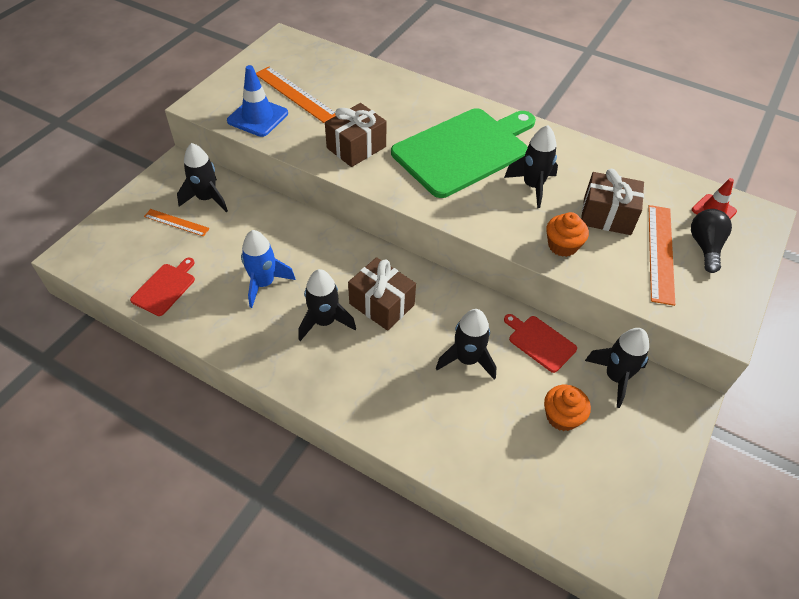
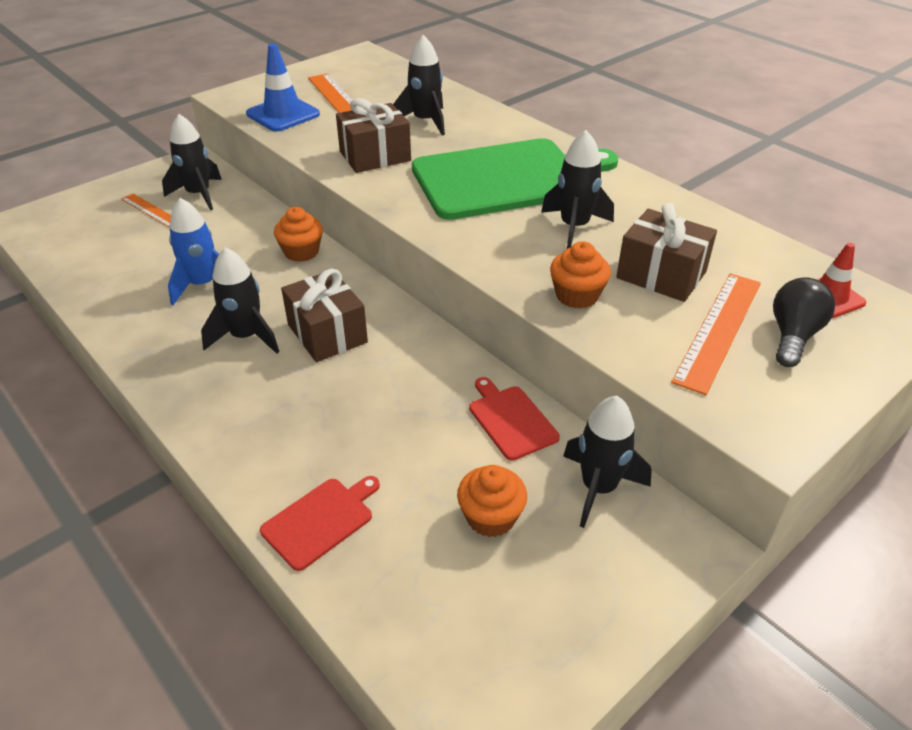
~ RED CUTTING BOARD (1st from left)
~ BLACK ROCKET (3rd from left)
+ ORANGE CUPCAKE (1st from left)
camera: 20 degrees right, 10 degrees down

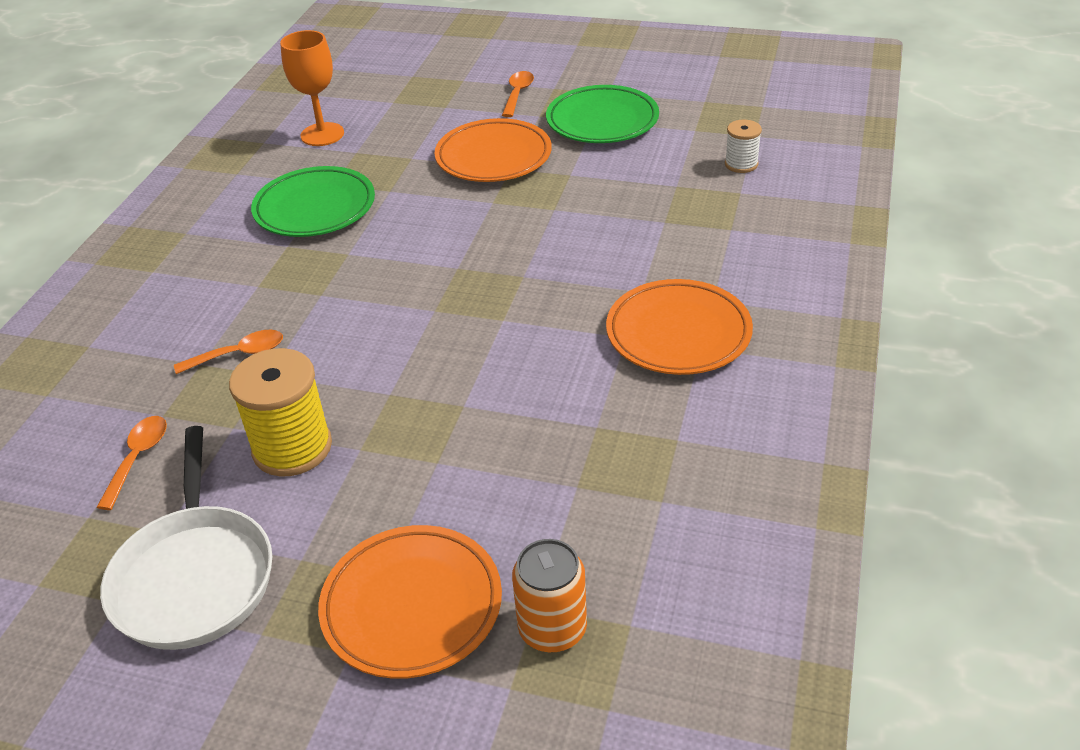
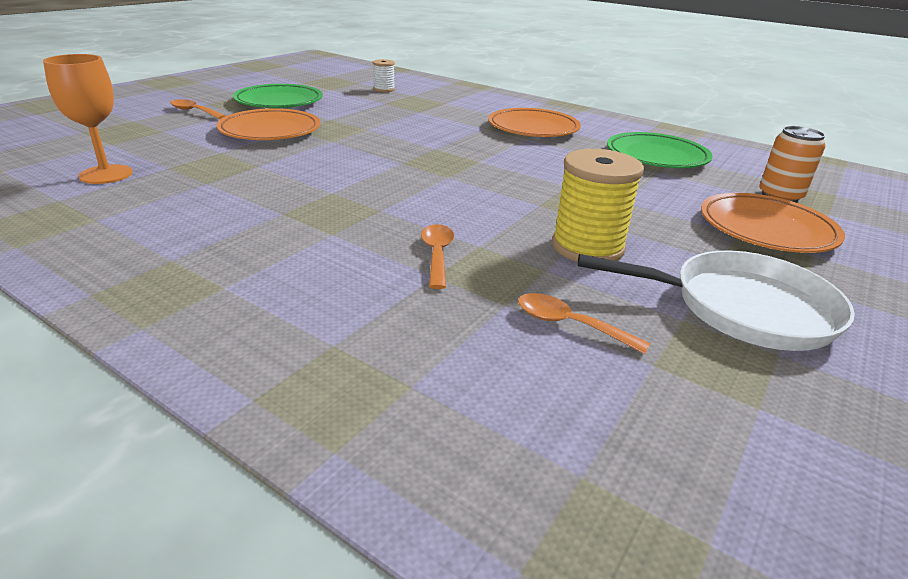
~ GREEN PLATE (1st from left in the first image) to GREEN PLATE (2nd from left)
camera: 75 degrees left, 10 degrees down

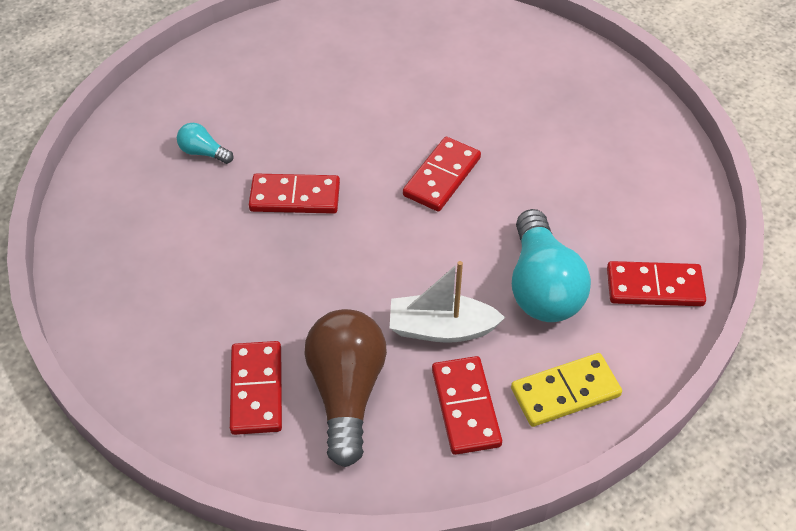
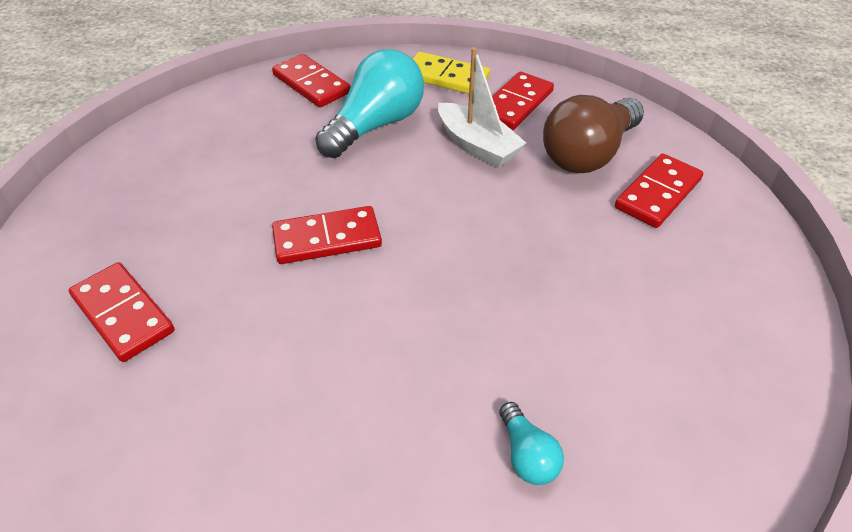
~ RED DOMINO (2nd from left in the first image) to RED DOMINO (1st from left)
camera: 135 degrees left, 5 degrees down

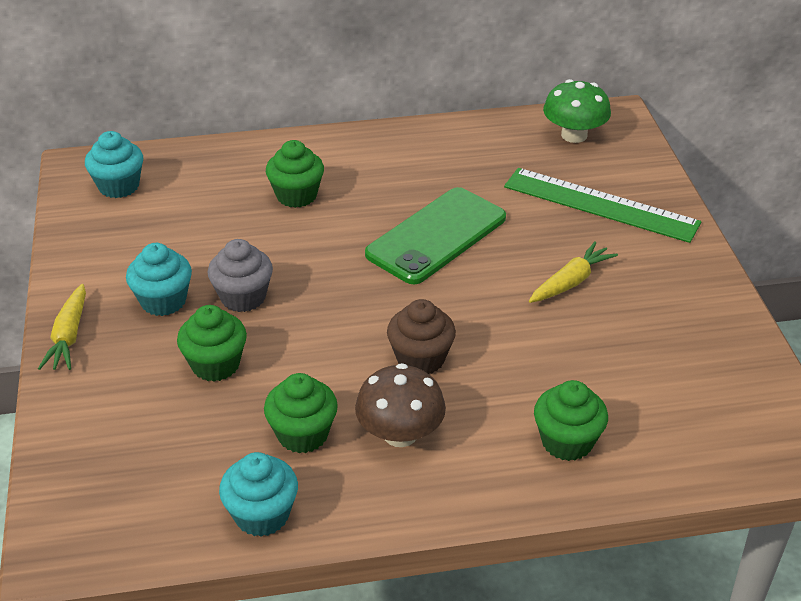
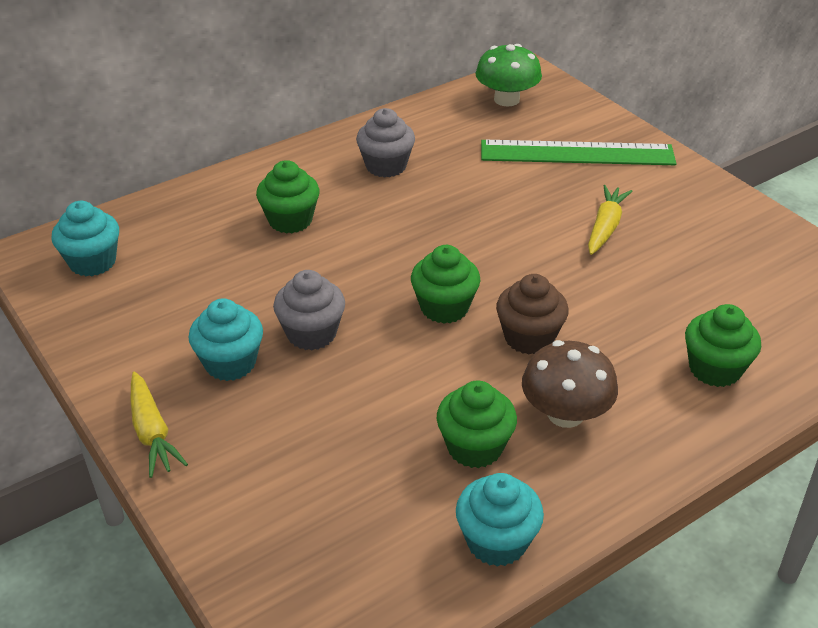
~ GREEN CUPCAKE (1st from left in the first image) to GREEN CUPCAKE (2nd from left)
- GREEN PHONE
+ GREY CUPCAKE (2nd from left)
camera: 25 degrees left, 0 degrees up

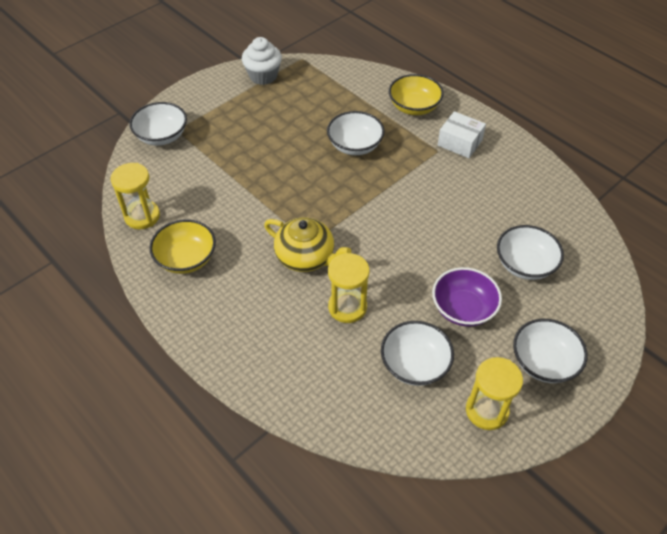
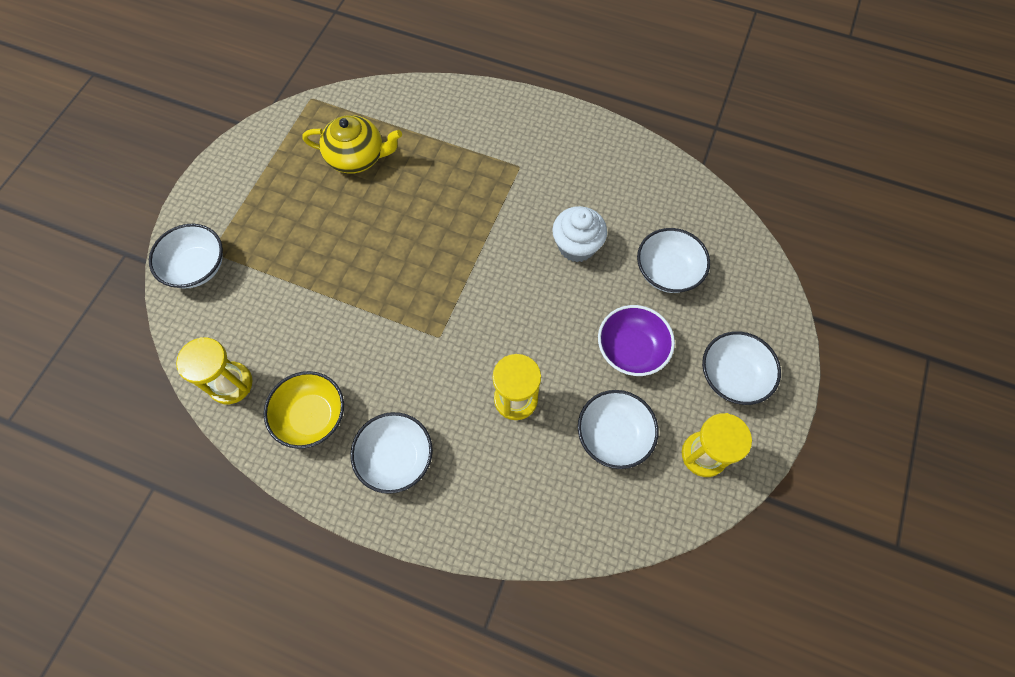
~ WHITE CUPCAKE
~ YELLOW TEAPOT
~ WHITE BOWL (2nd from left)
- YELLOW BOWL (2nd from left)
- WHITE BOX
camera: 25 degrees left, 15 degrees up

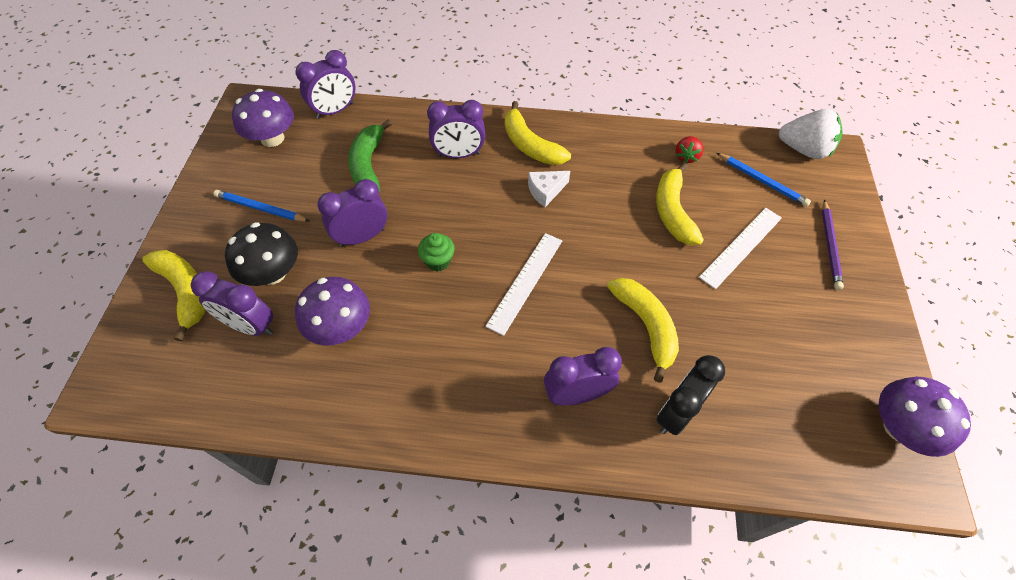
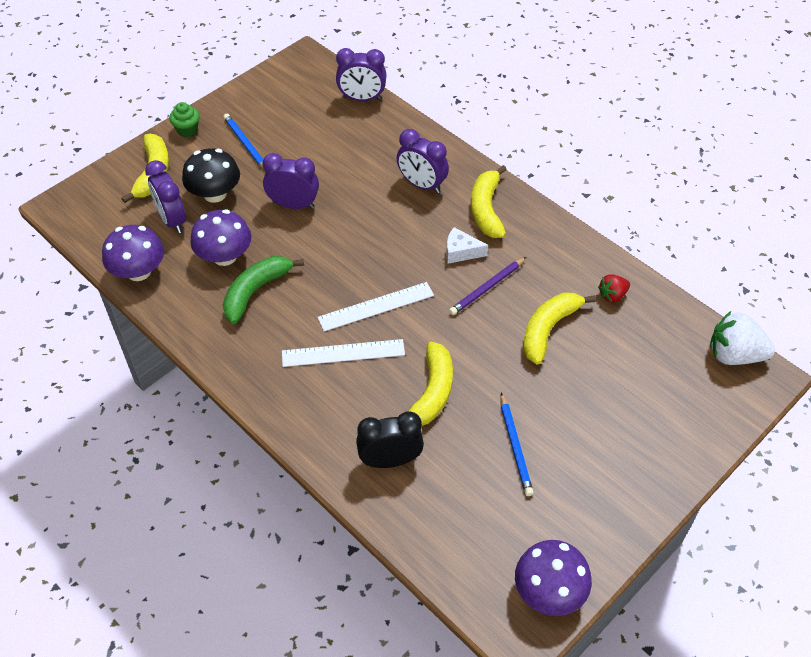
~ PURPLE MUSHROOM (1st from left)
~ GREEN BANANA
~ GREEN CUPCAKE
- PURPLE CLOCK (5th from left)
~ WHITE RULER (2nd from left in the first image) to WHITE RULER (1st from left)
~ BLUE PENCIL (2nd from left)
~ WHITE STRAWBERRY 135 degrees clockwise
~ PURPLE PENCIL
camera: 40 degrees right, 5 degrees down

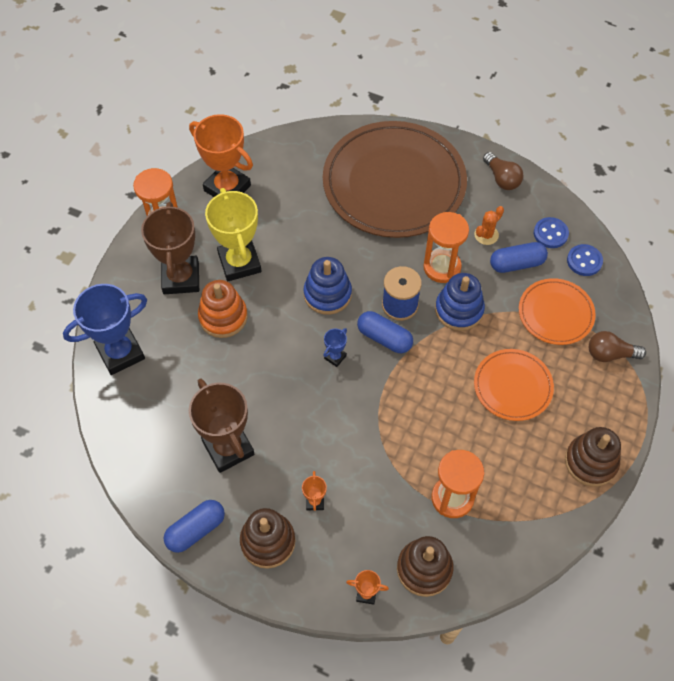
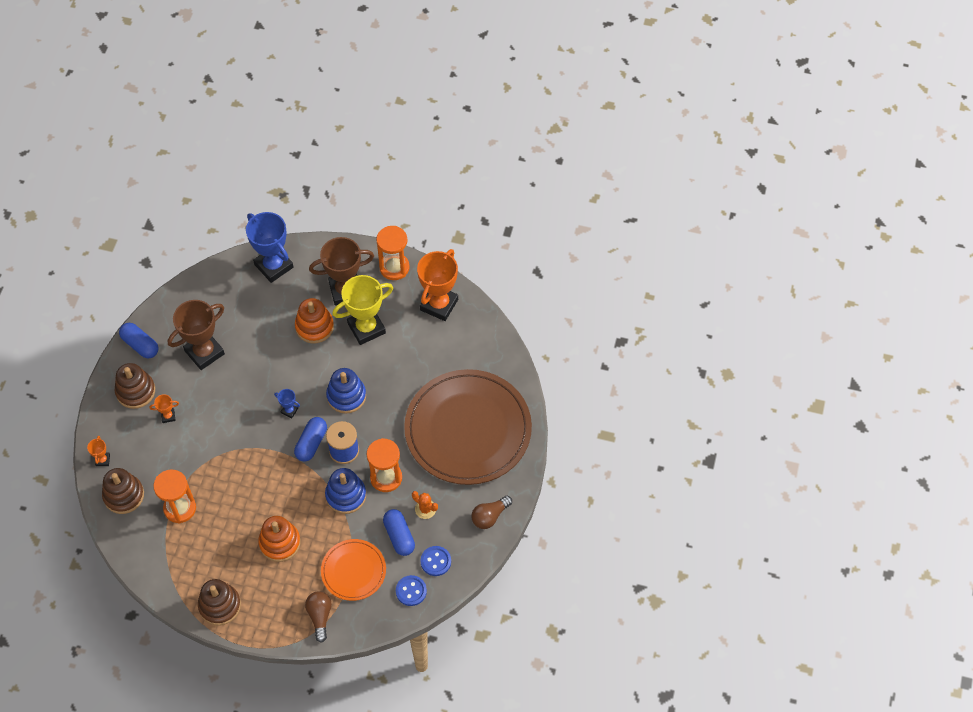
~ ORANGE PLATE (1st from left) to ORANGE STACKING TOY (1st from left)
camera: 80 degrees right, 0 degrees up

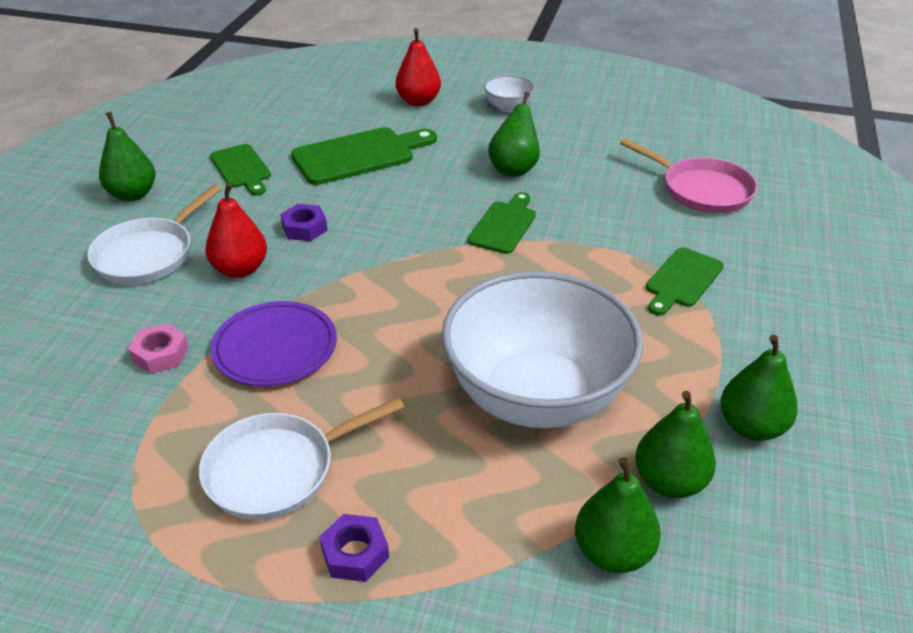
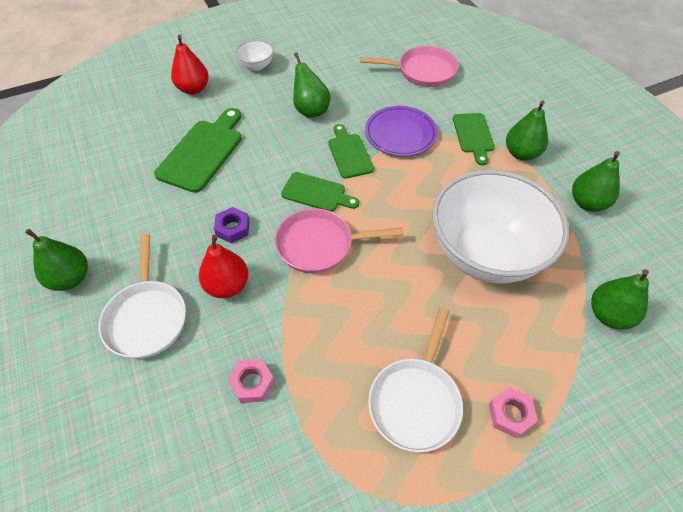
~ GREEN CUTTING BOARD (1st from left in the first image) to GREEN CUTTING BOARD (2nd from left)
~ PURPLE PLATE
~ PURPLE NUT (2nd from left) to PINK NUT (2nd from left)
~ GREEN PEAR (4th from left in the first image) to GREEN PEAR (3rd from left)
+ PINK PAN (1st from left)
camera: 40 degrees left, 15 degrees up

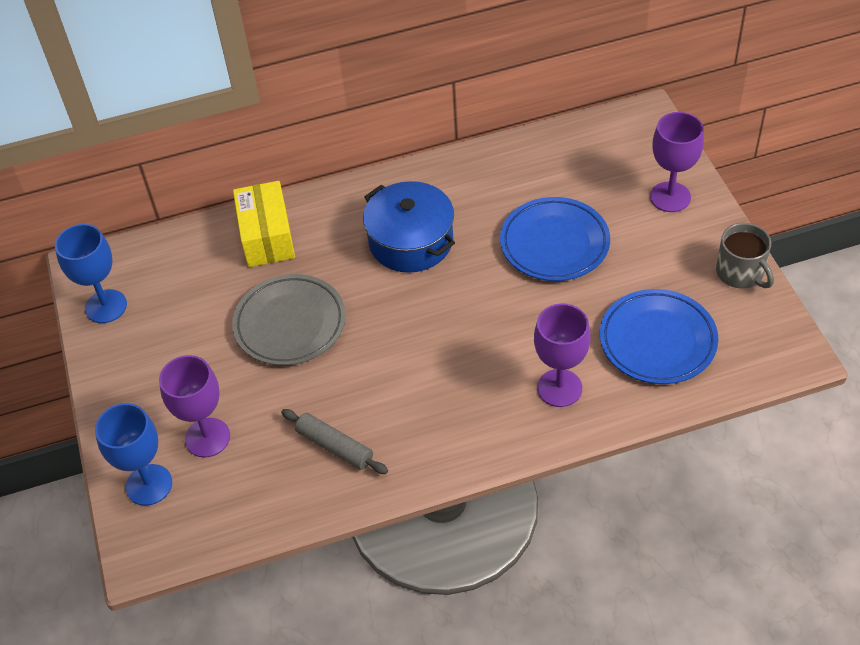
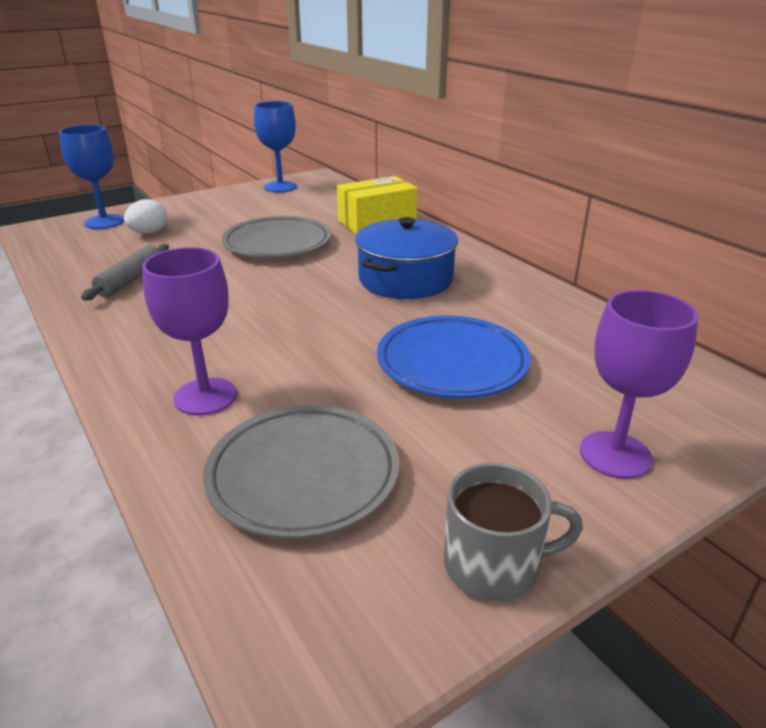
~ PURPLE GOBLET (1st from left) to WHITE EGG
~ BLUE PLATE (2nd from left) to GREY PLATE (2nd from left)
~ GREY MUG 135 degrees counterclockwise
camera: 70 degrees right, 20 degrees down

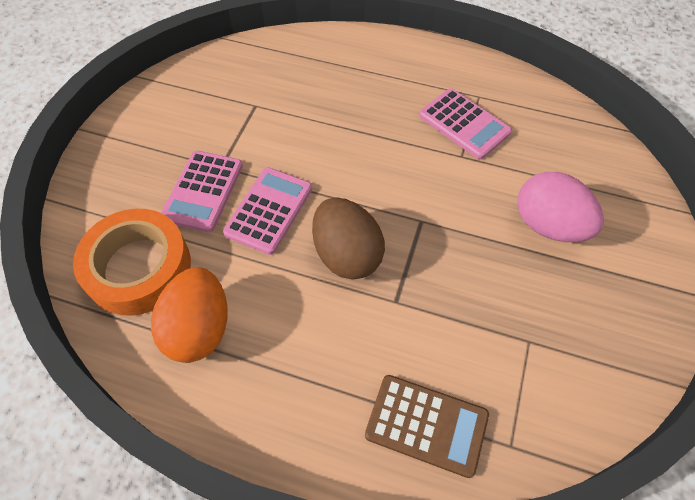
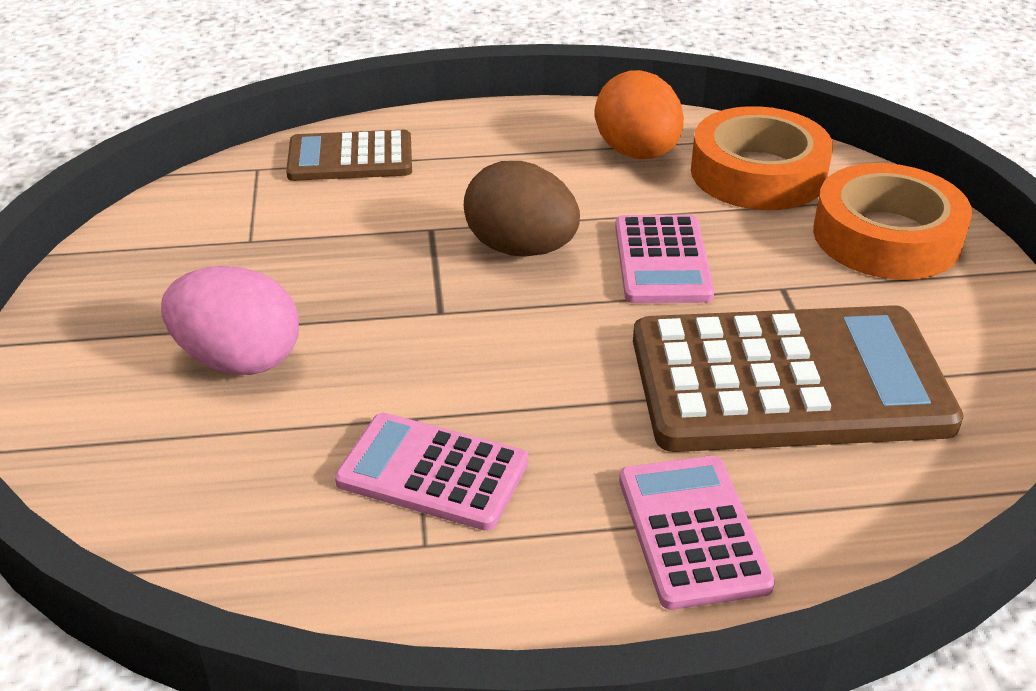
~ PINK CALCULATOR (1st from left in the first image) to PINK CALCULATOR (3rd from left)
+ BROWN CALCULATOR (2nd from left)
+ ORANGE TAPE (2nd from left)
camera: 155 degrees right, 20 degrees down

